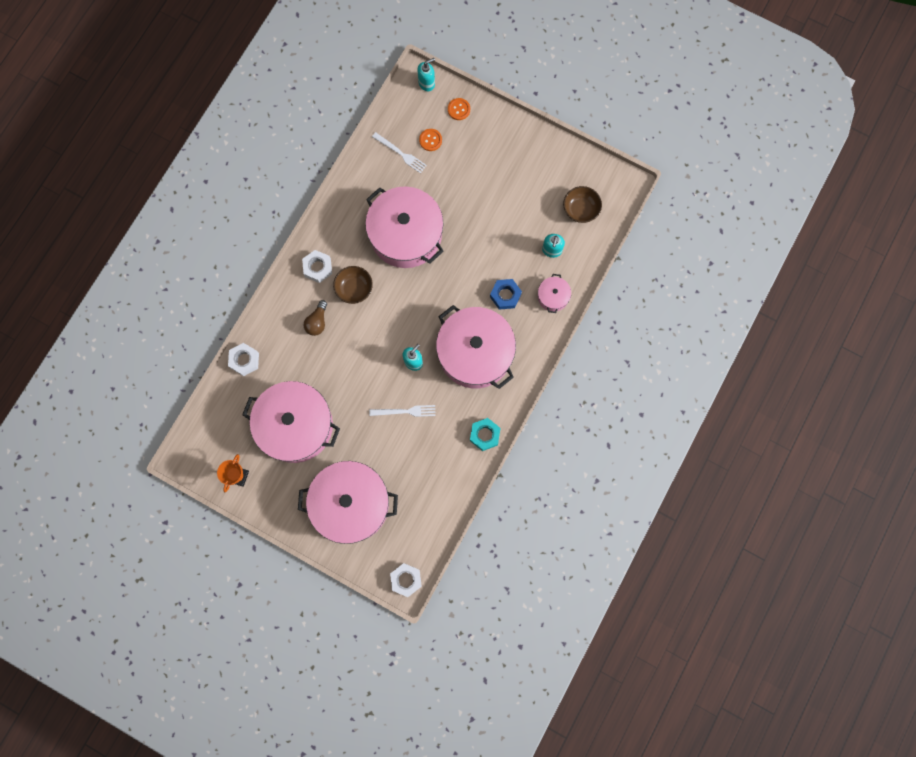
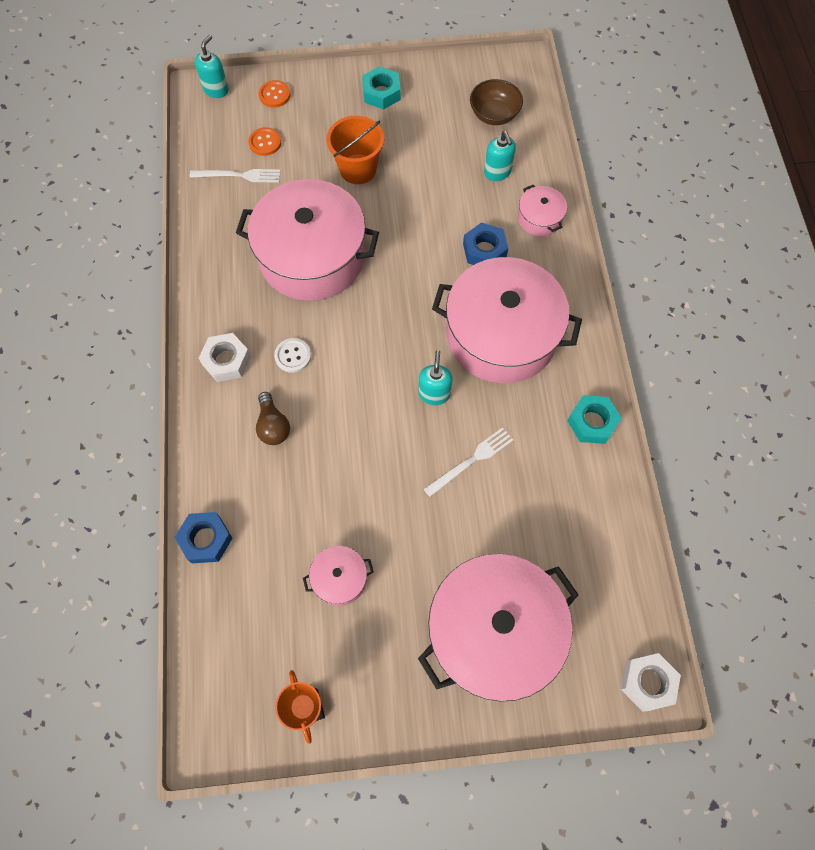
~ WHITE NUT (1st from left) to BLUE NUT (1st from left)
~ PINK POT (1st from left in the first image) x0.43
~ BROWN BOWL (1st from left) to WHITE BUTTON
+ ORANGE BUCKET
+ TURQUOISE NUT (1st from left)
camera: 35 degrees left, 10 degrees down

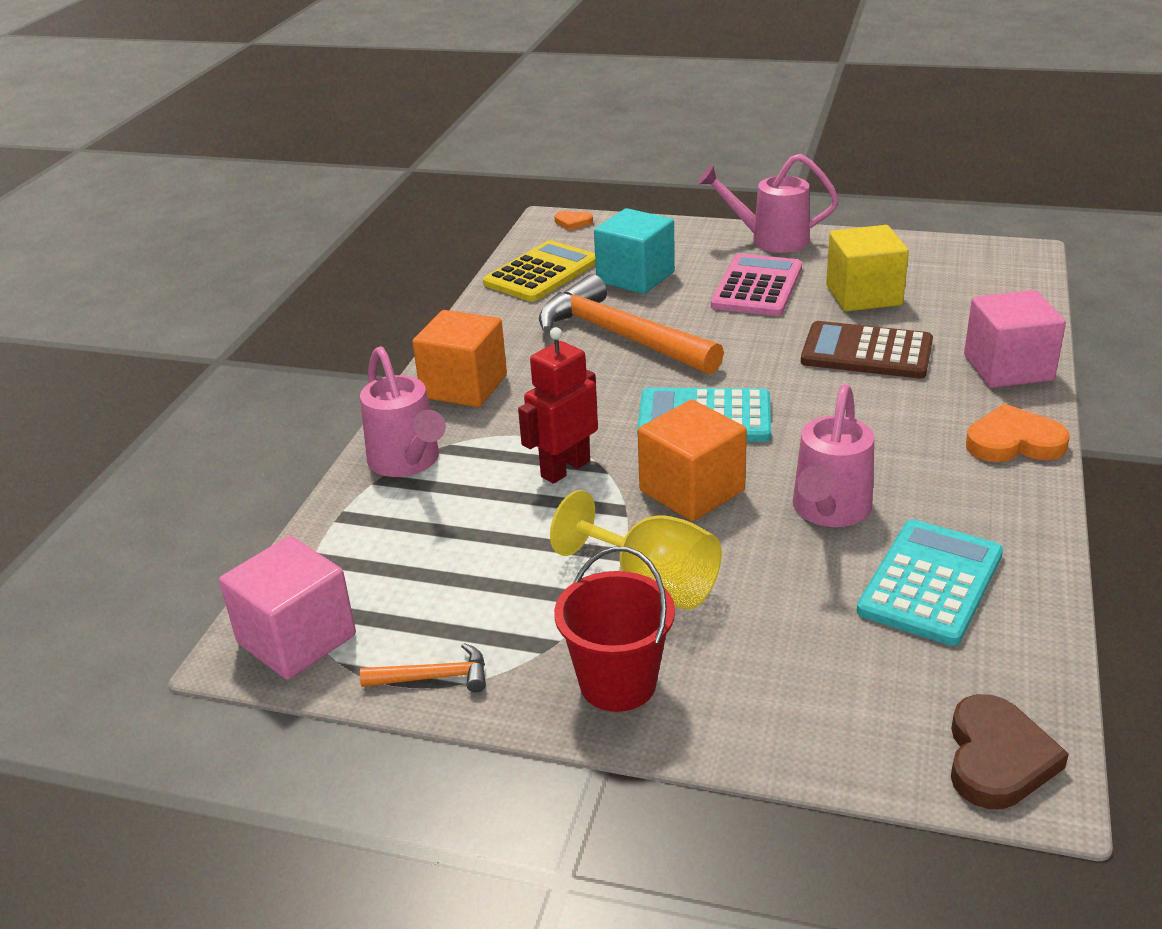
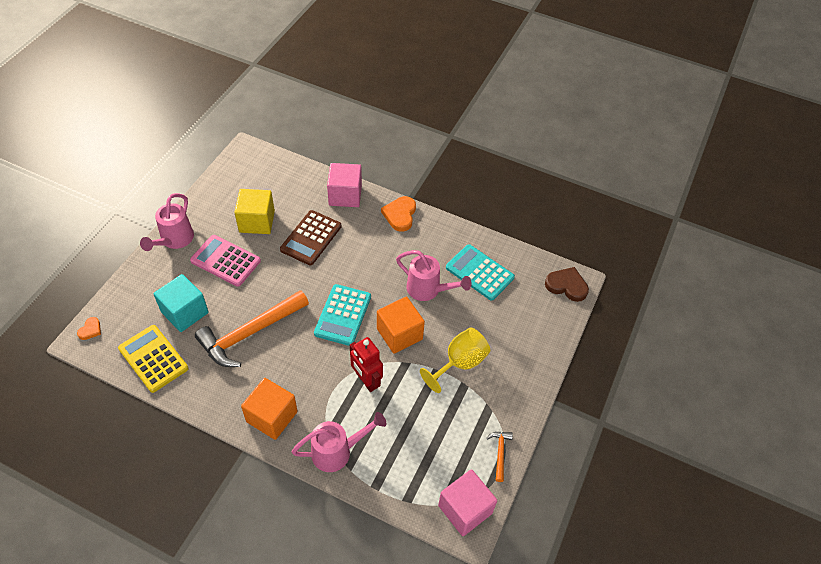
- RED BUCKET
camera: 85 degrees left, 20 degrees up

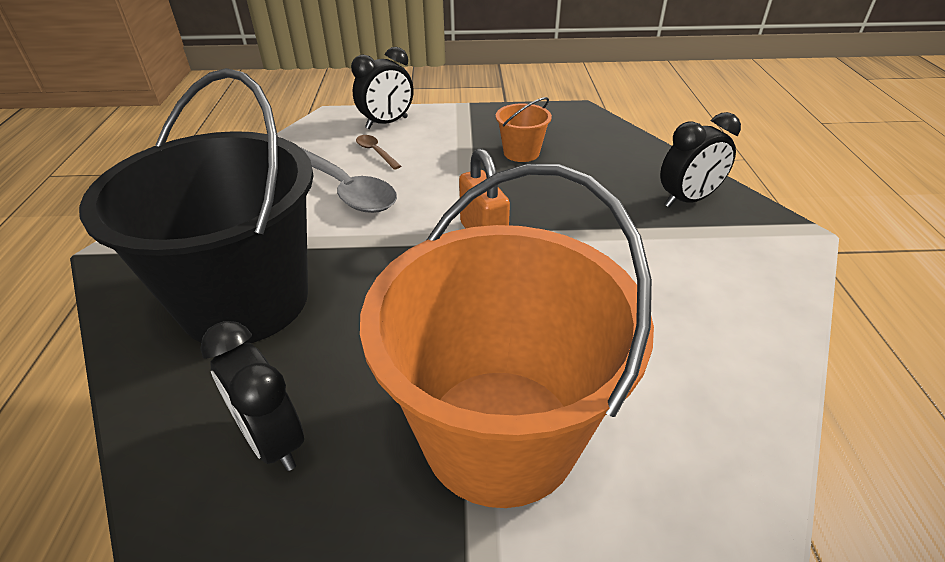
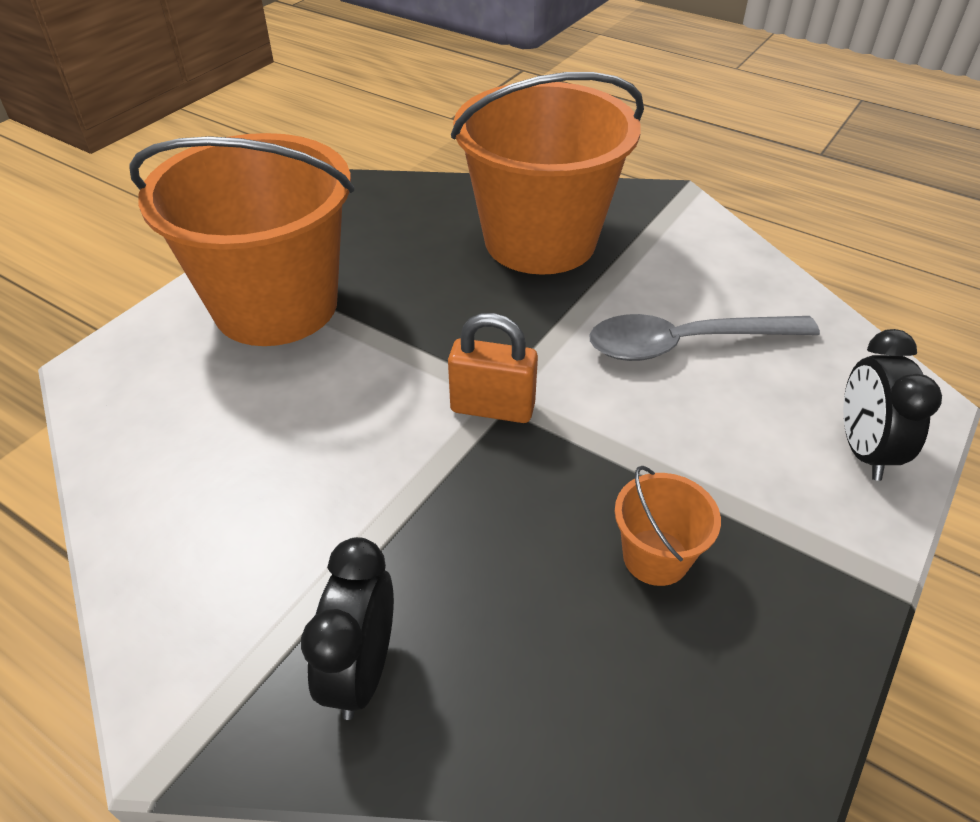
~ BLACK BUCKET to ORANGE BUCKET (2nd from left)
- BLACK CLOCK (1st from left)
- BROWN SPOON
camera: 125 degrees right, 5 degrees up

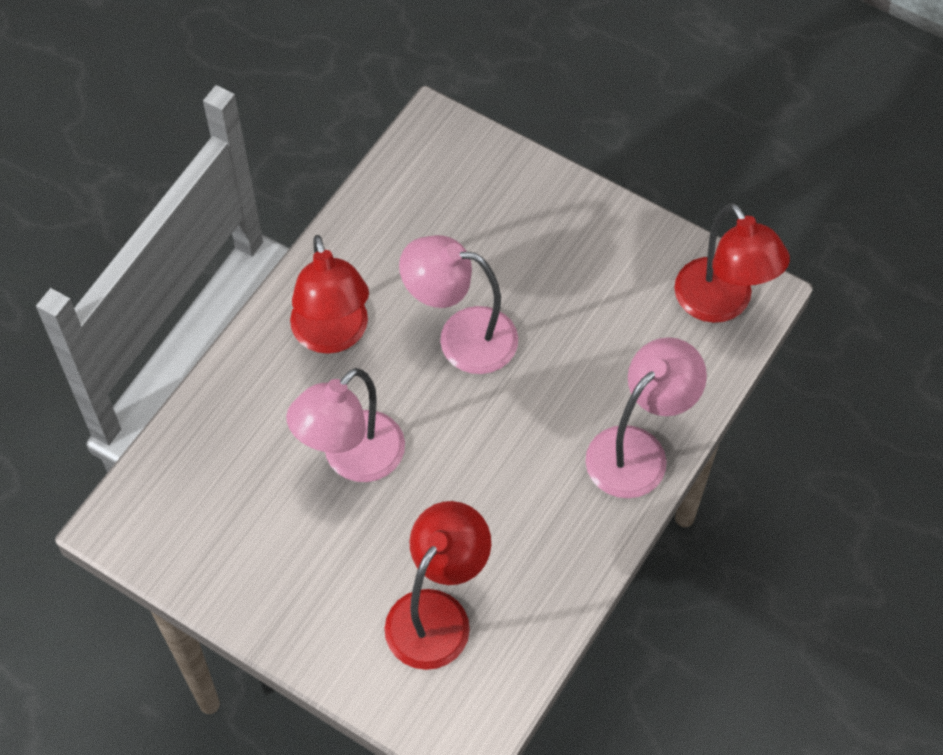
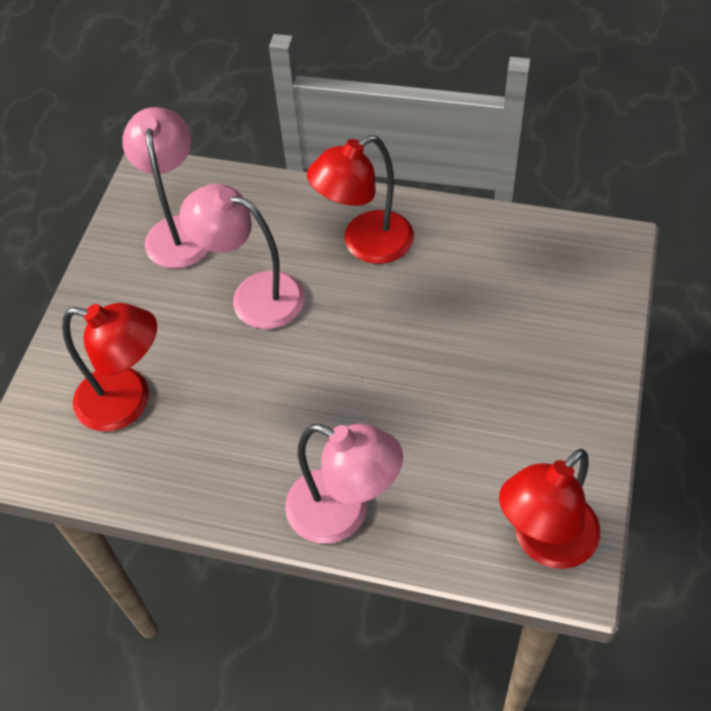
~ PINK LAMP (2nd from left in the first image) to PINK LAMP (1st from left)
camera: 75 degrees right, 5 degrees down

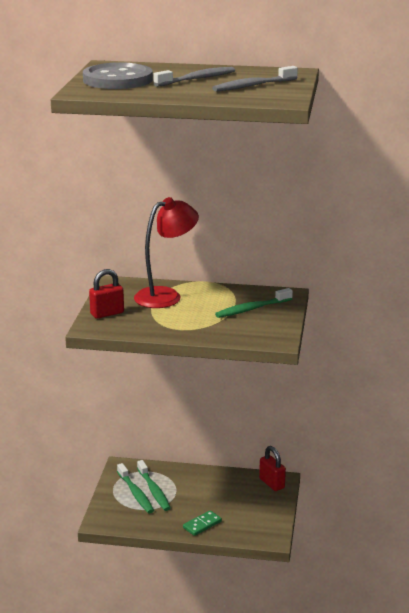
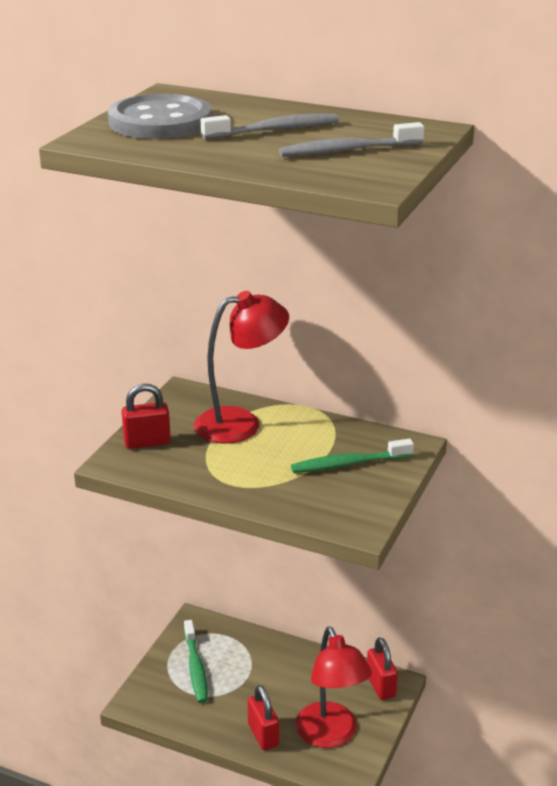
- GREEN TOOTHBRUSH (2nd from left)
~ GREEN DOMINO to RED PADLOCK (2nd from left)
+ RED LAMP (2nd from left)
camera: 15 degrees right, 5 degrees up

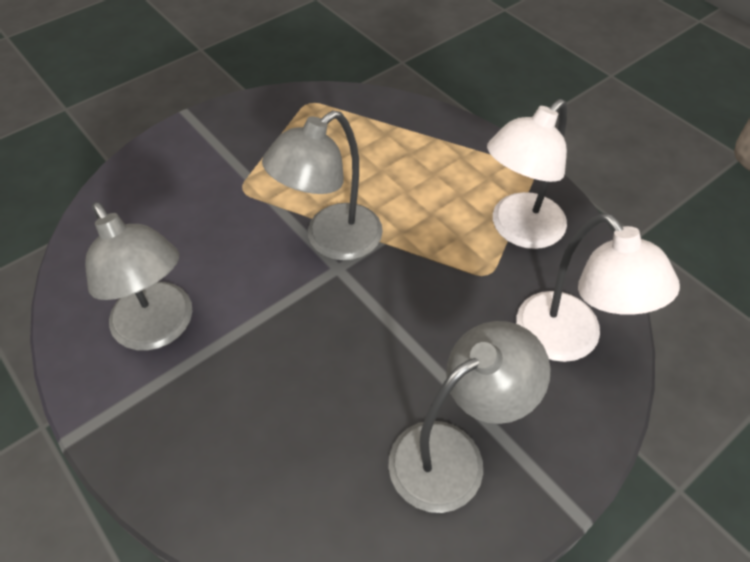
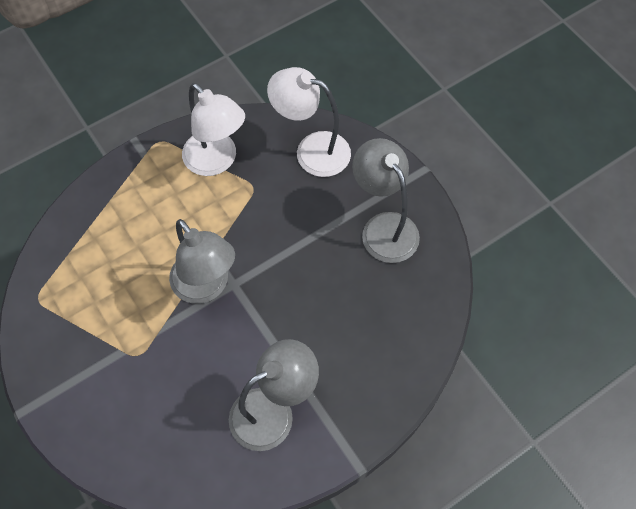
~ WHITE LAMP (2nd from left) 135 degrees counterclockwise
camera: 85 degrees left, 10 degrees up

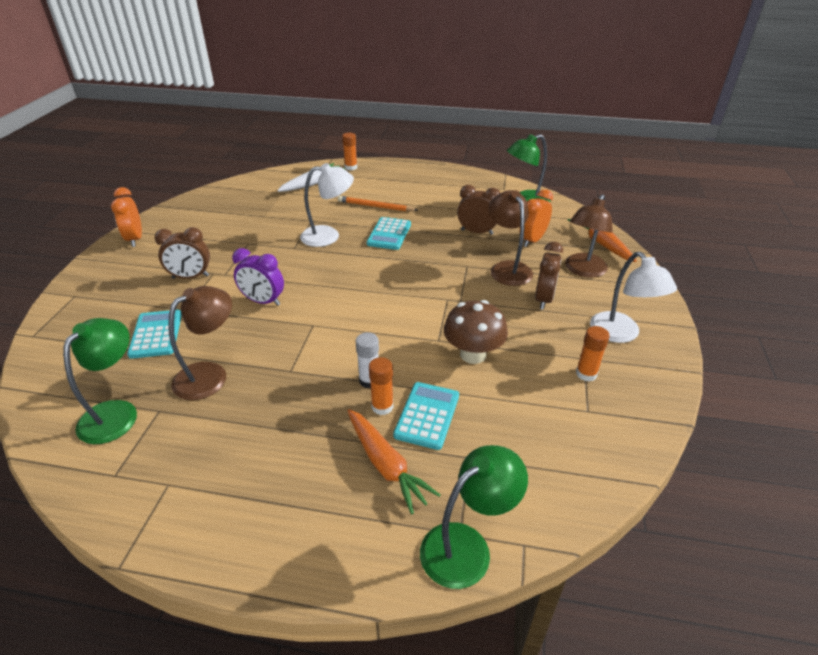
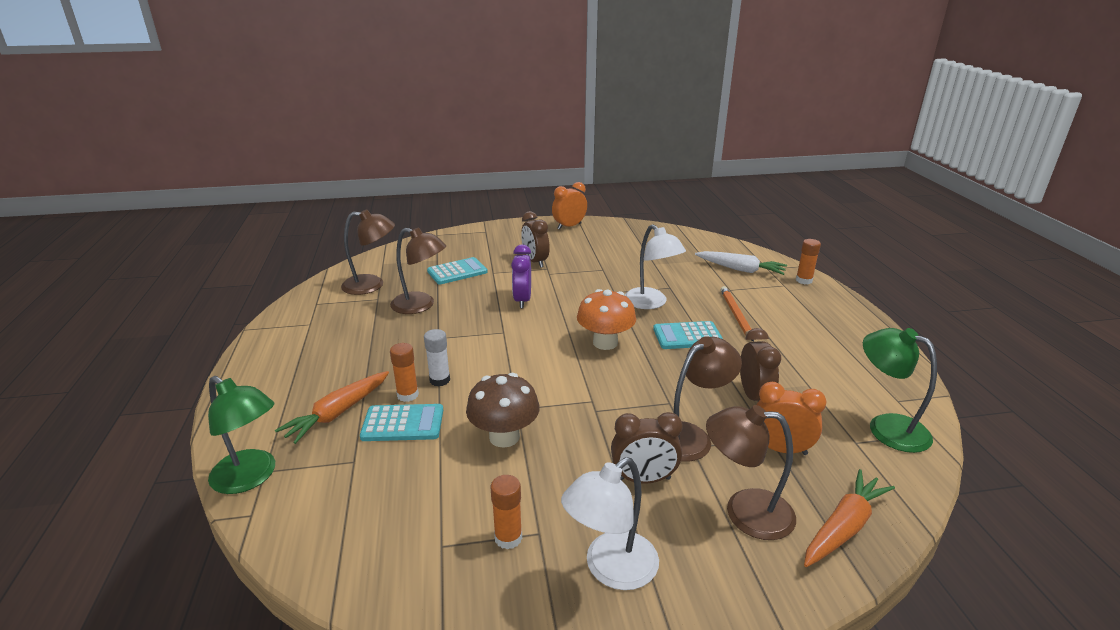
~ GREEN LAMP (1st from left) to BROWN LAMP (1st from left)
+ ORANGE MUSHROOM
camera: 70 degrees right, 10 degrees down

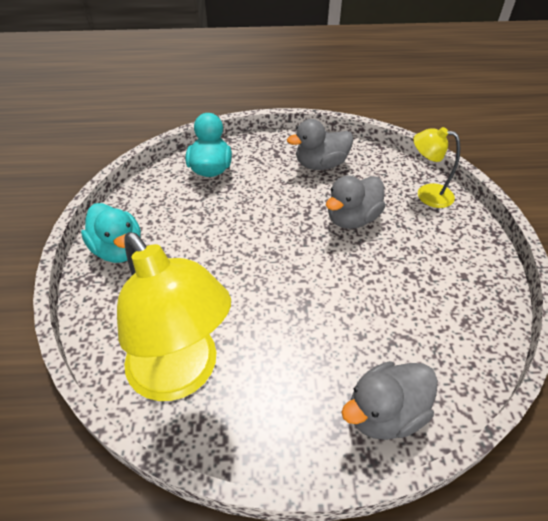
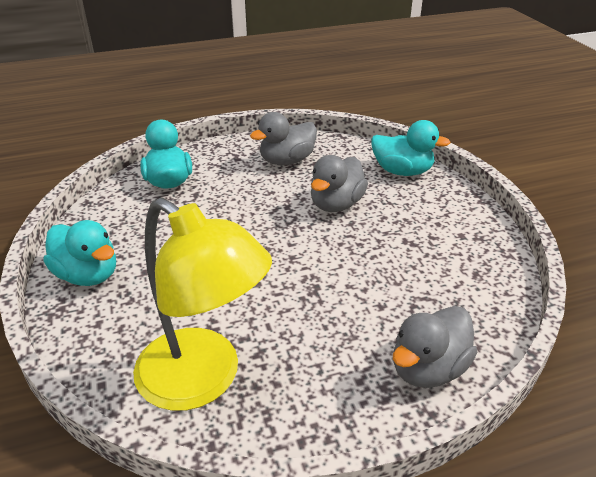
~ YELLOW LAMP (2nd from left) to TURQUOISE DUCK (3rd from left)
camera: 15 degrees left, 10 degrees down

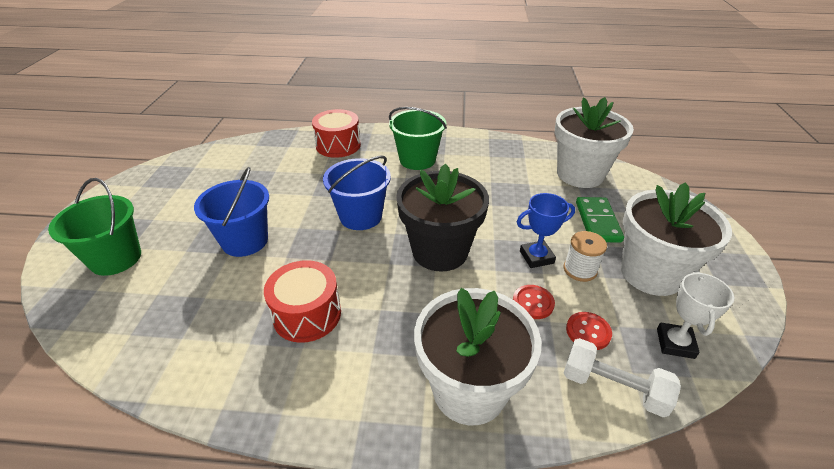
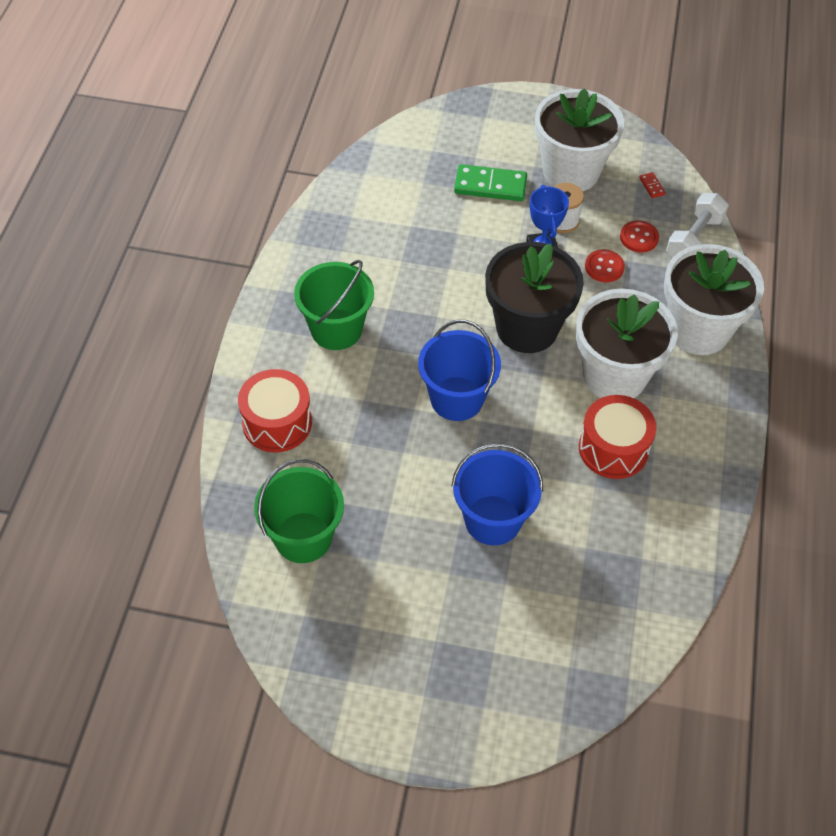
~ GREEN BUCKET (1st from left)
~ WHITE FLOWER POT (2nd from left)
~ WHITE TROPHY to RED DOMINO
camera: 85 degrees left, 15 degrees up

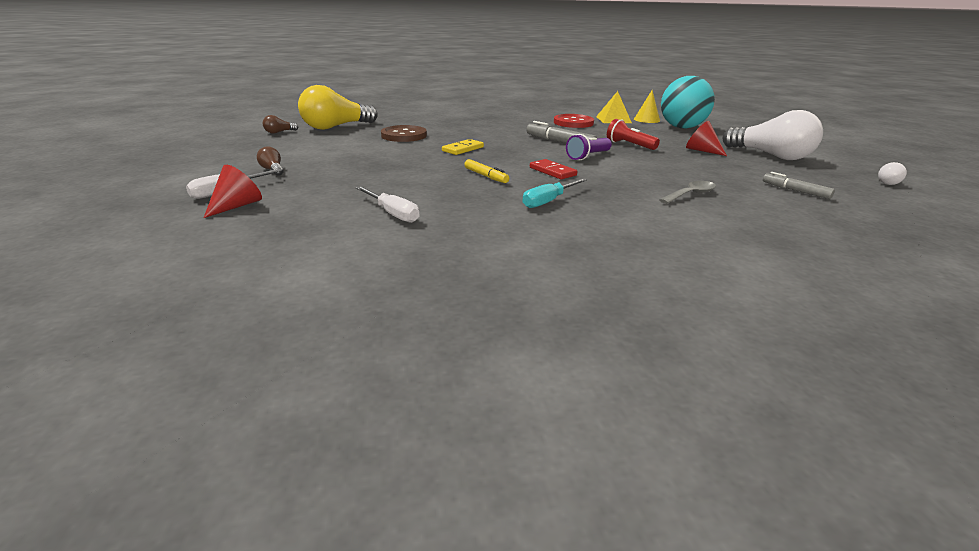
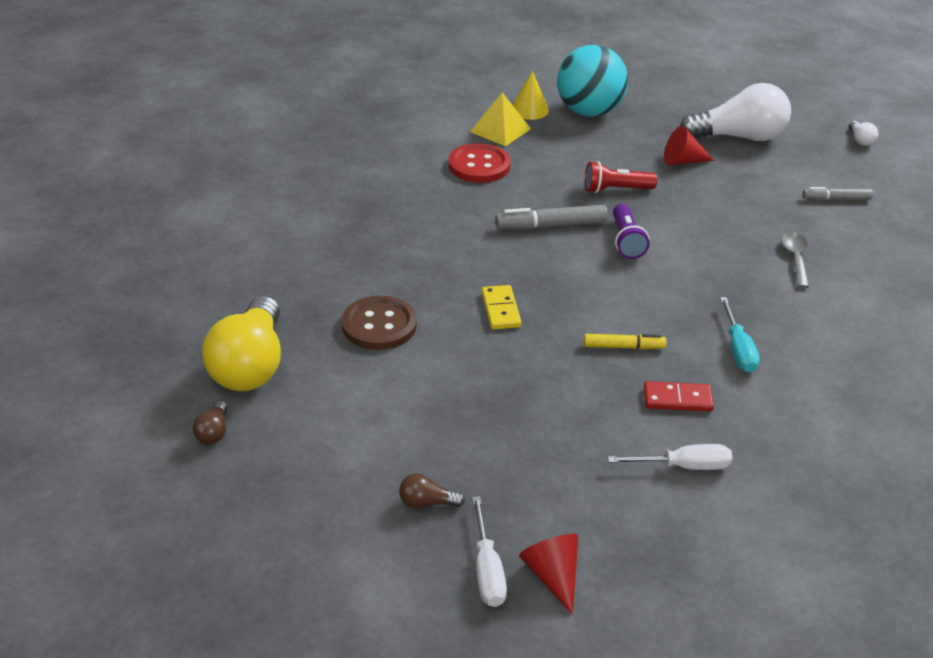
~ RED DOMINO
camera: 50 degrees left, 10 degrees up

